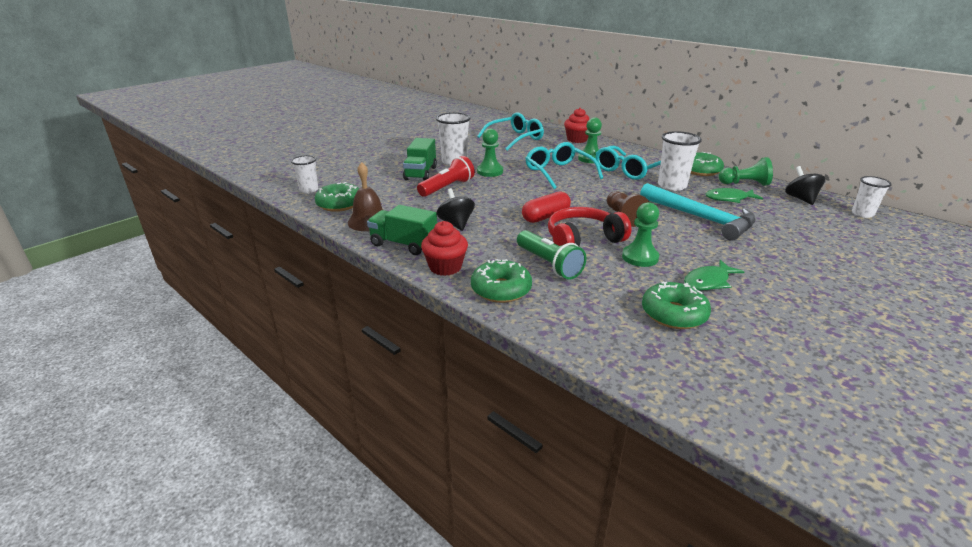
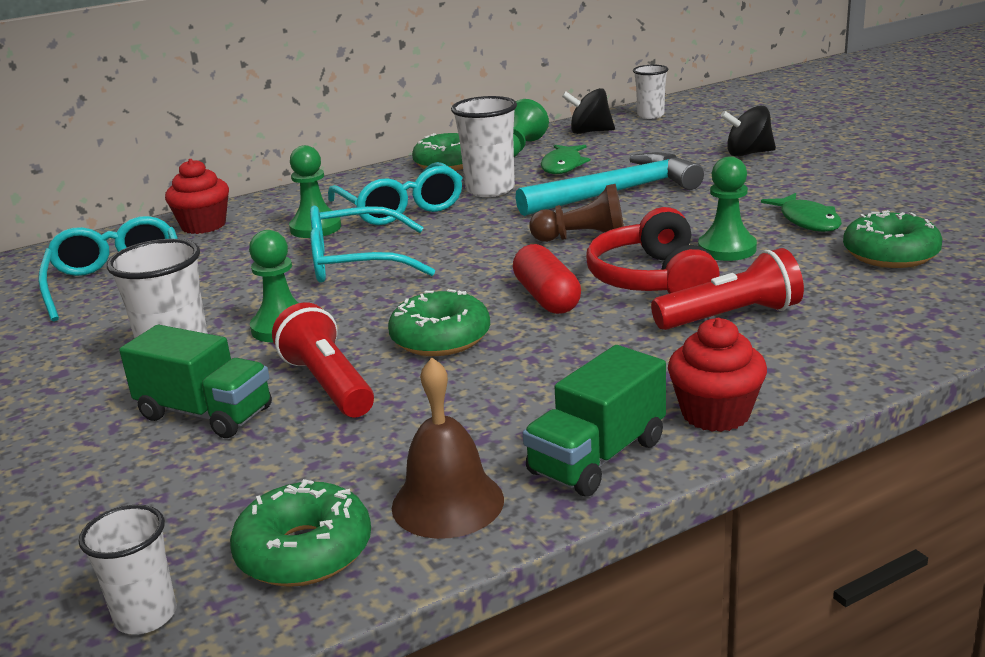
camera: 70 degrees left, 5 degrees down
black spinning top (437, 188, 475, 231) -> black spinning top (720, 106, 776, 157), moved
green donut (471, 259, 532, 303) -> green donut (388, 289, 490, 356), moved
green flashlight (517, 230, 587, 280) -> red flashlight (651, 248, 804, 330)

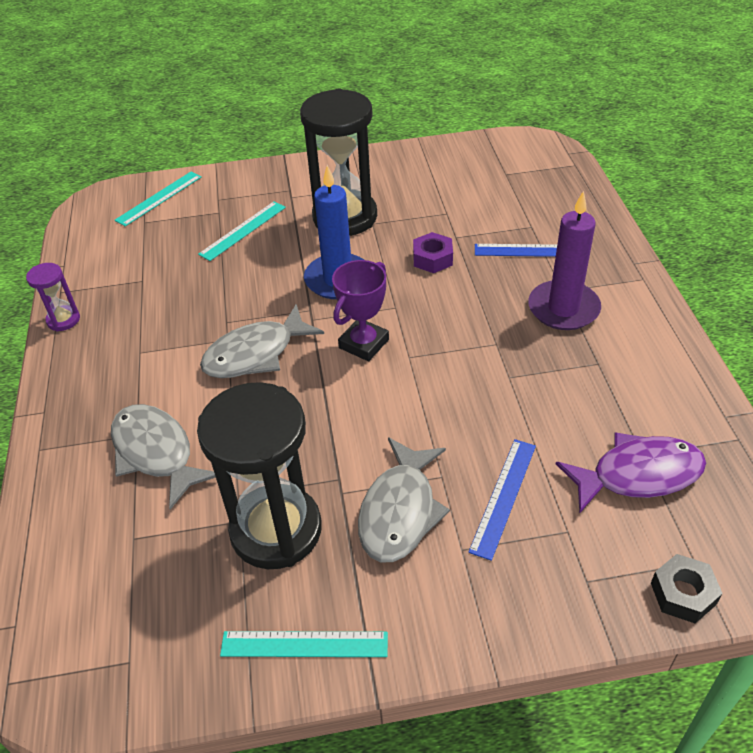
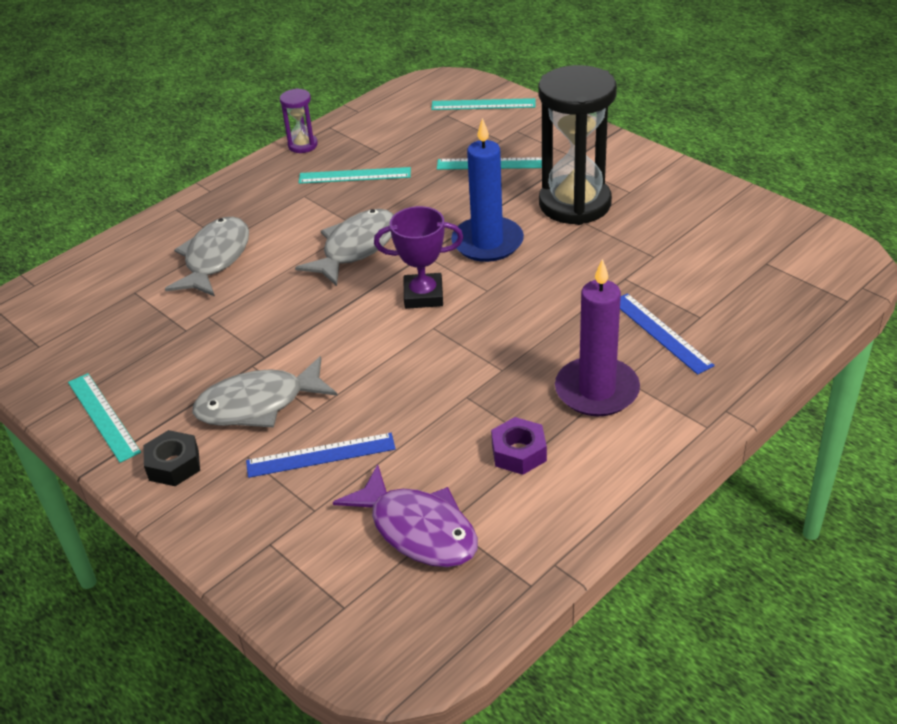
camera: 55 degrees right, 5 degrees down
black hourglass (197, 382, 321, 569) -> none
none -> turquoise ruler (298, 167, 411, 184)
purple nut (413, 232, 453, 273) -> purple nut (491, 417, 547, 475), moved
black nut (651, 554, 723, 623) -> black nut (143, 430, 200, 486), moved
grey fish (200, 304, 324, 378) -> grey fish (295, 209, 394, 286), 105 degrees clockwise

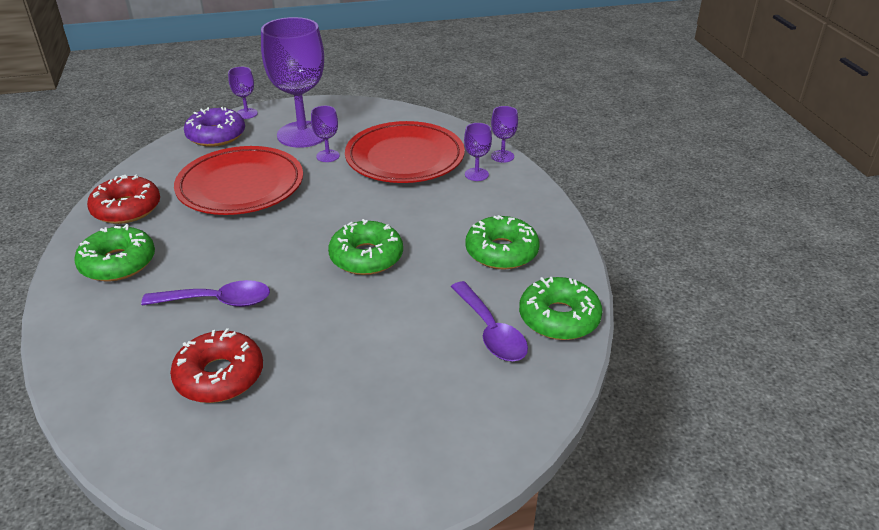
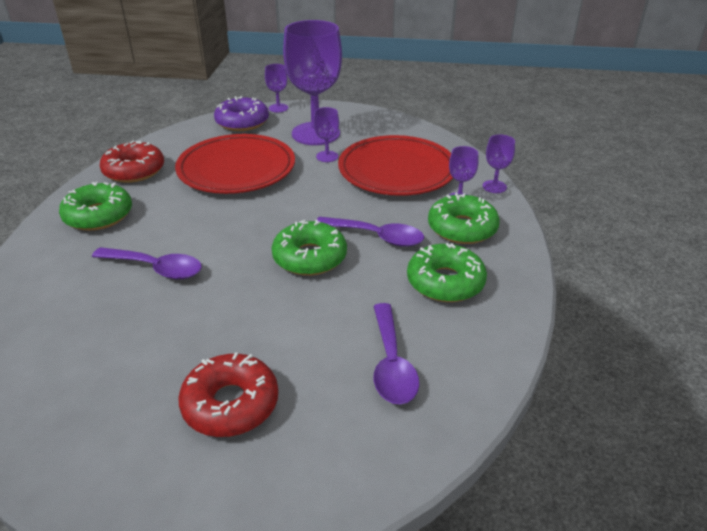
camera: 20 degrees right, 0 degrees up
none -> purple spoon (316, 217, 424, 247)
red donut (170, 328, 263, 403) -> red donut (178, 352, 278, 437), moved
green donut (519, 277, 602, 340) -> green donut (428, 192, 500, 244), moved

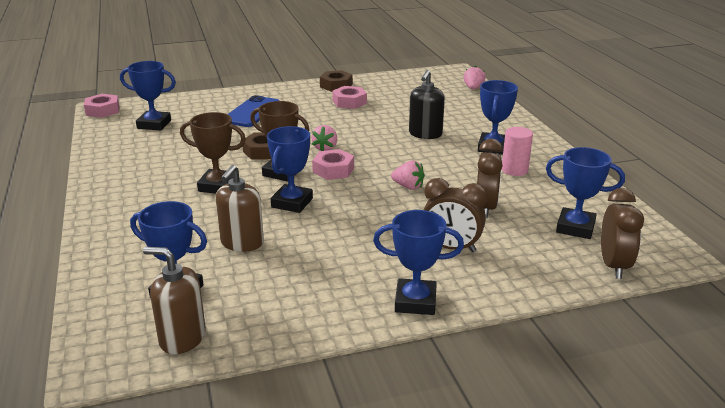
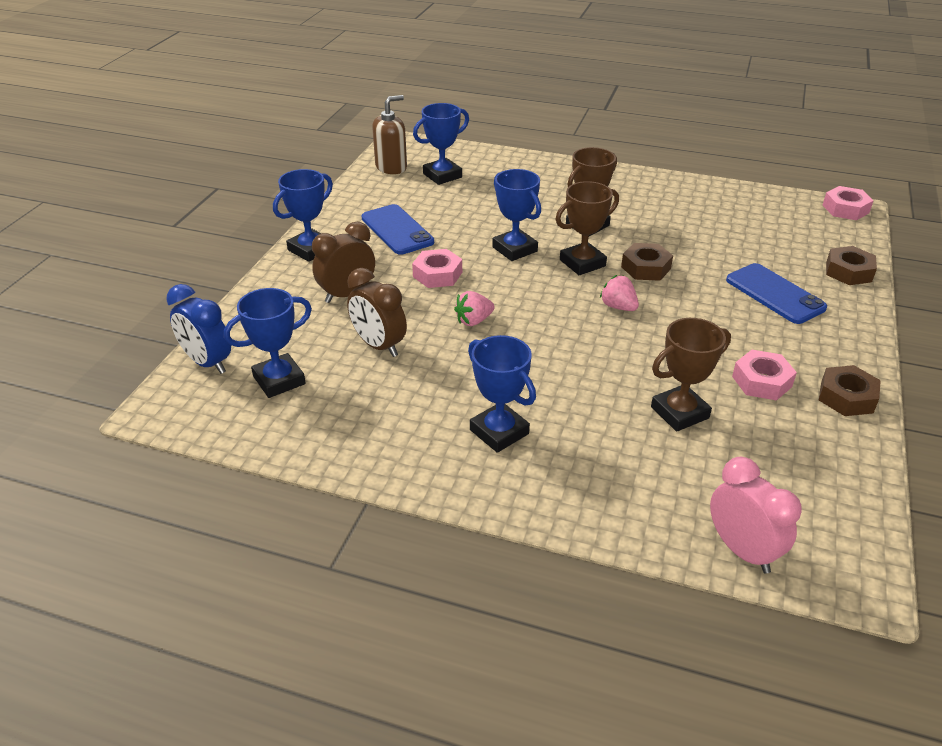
camera: 125 degrees right, 10 degrees up
blue trophy (120, 61, 176, 130) -> none
brown soap dispenser (216, 165, 264, 252) -> none
black soap dispenser (409, 70, 445, 139) -> none
pink cylinder (502, 127, 533, 176) -> none
none -> blue phone (362, 204, 434, 255)
none -> brown trophy (651, 318, 731, 431)
none -> brown nut (826, 246, 877, 285)
pink nut (312, 149, 354, 180) -> pink nut (412, 249, 462, 288), moved
pink strawberry (464, 66, 486, 89) -> pink clock (710, 457, 802, 574)
brown clock (601, 188, 644, 279) -> blue clock (166, 284, 231, 374)

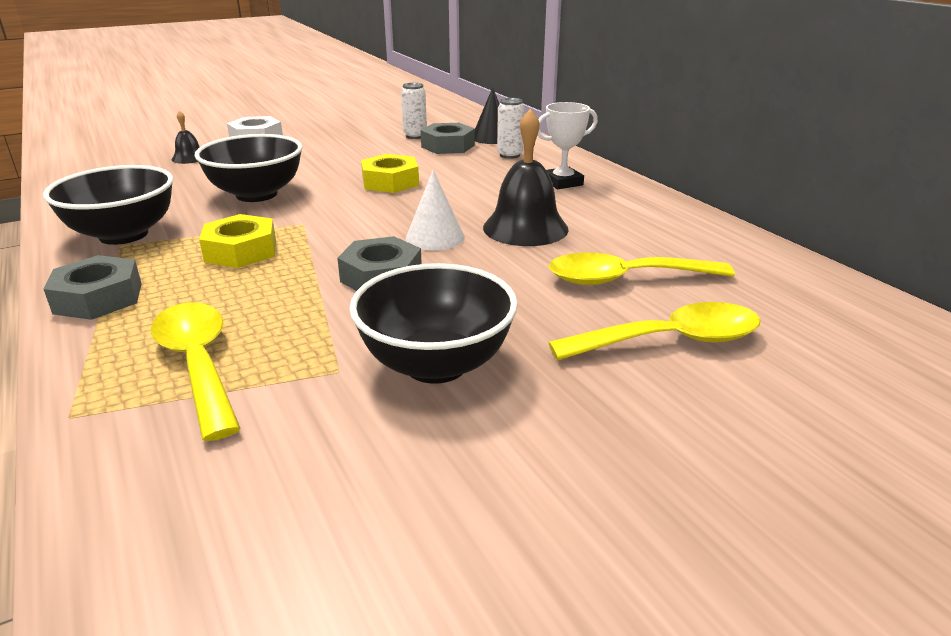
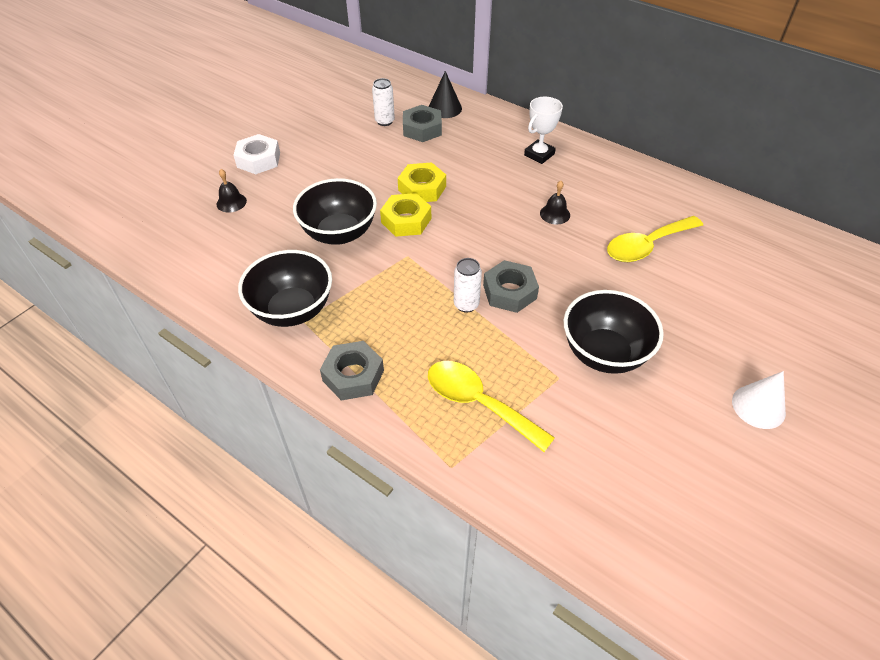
camera: 25 degrees left, 20 degrees up
yellow spoon (549, 302, 760, 360) -> none
yellow nut (199, 214, 276, 268) -> yellow nut (380, 193, 431, 237), moved
white cone (406, 170, 465, 250) -> white cone (732, 371, 786, 429), moved
white can (497, 98, 524, 159) -> white can (454, 258, 482, 313), moved
black bell (483, 109, 569, 246) -> black bell (540, 181, 570, 224), x0.51

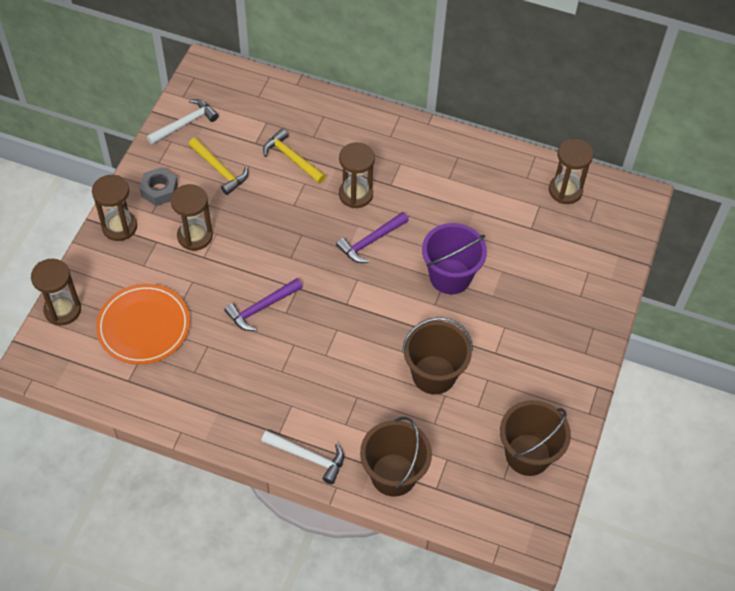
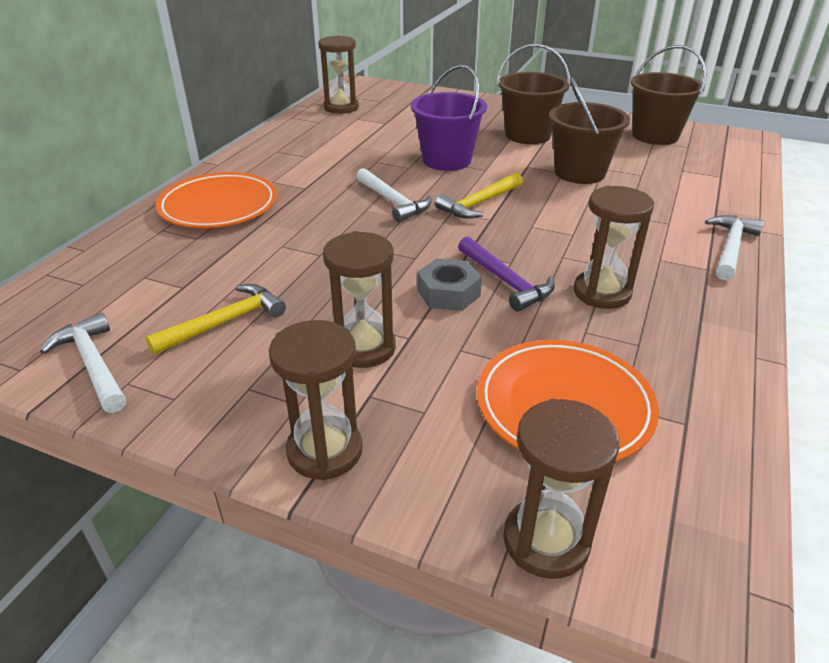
camera: 85 degrees left, 20 degrees down
none -> orange plate (156, 172, 277, 228)
grey nut (139, 167, 178, 206) -> grey nut (417, 258, 482, 311), moved
yellow hammer (263, 128, 326, 183) -> yellow hammer (435, 173, 523, 219), moved
brown hourglass (339, 142, 375, 208) -> brown hourglass (574, 186, 654, 309), moved
brown bucket (360, 417, 432, 497) -> brown bucket (497, 43, 571, 144), moved
purple hammer (336, 212, 409, 263) -> white hammer (356, 168, 431, 222)

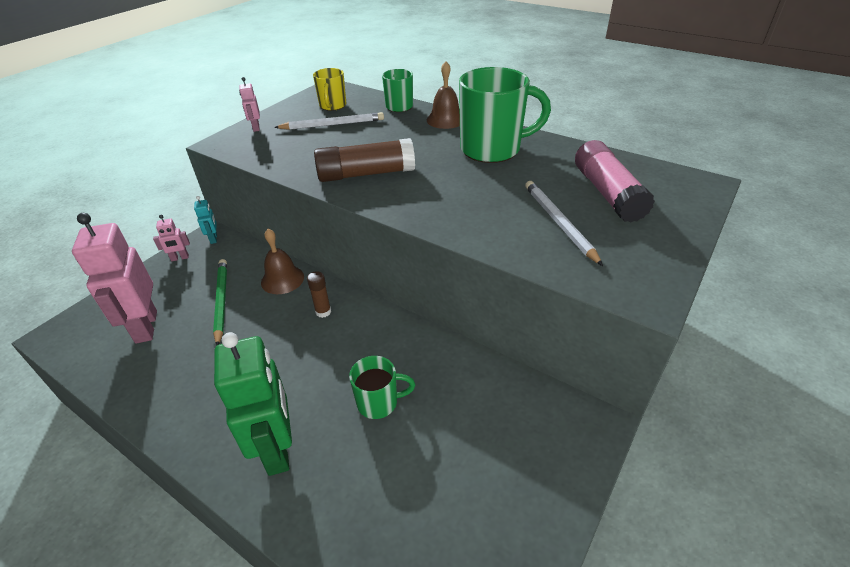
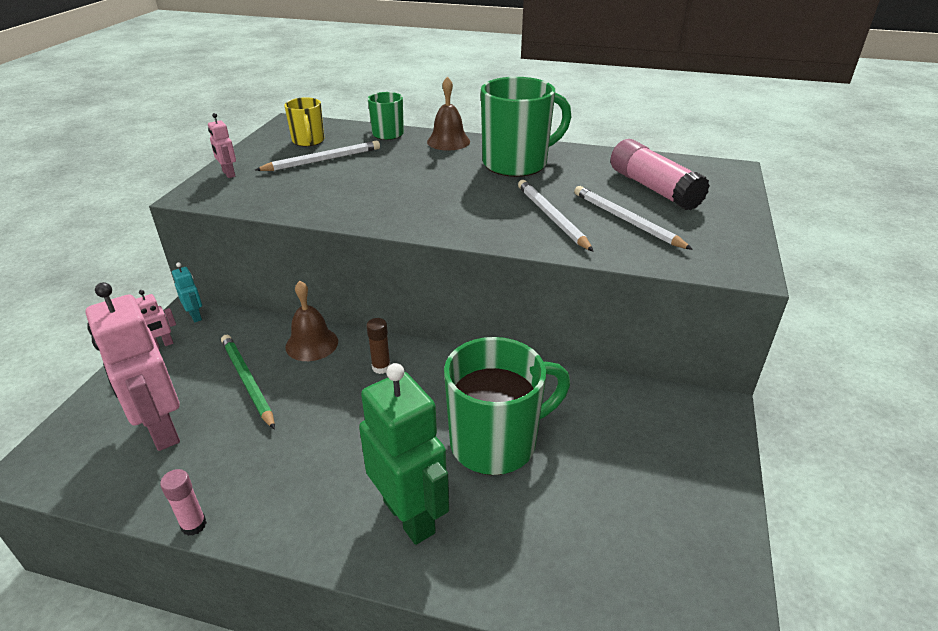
camera: 20 degrees left, 5 degrees down
brown glue stick (314, 138, 415, 182) -> none
none -> pink glue stick (160, 469, 207, 536)
none -> white pencil (518, 180, 594, 252)
green mug (349, 356, 415, 419) -> green mug (444, 337, 570, 475), x1.87

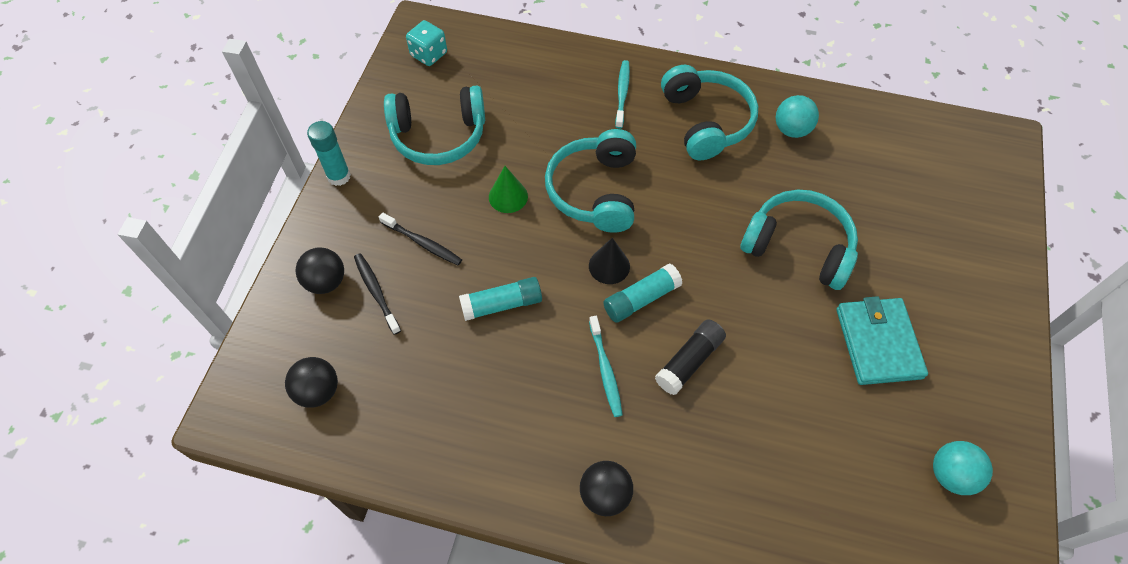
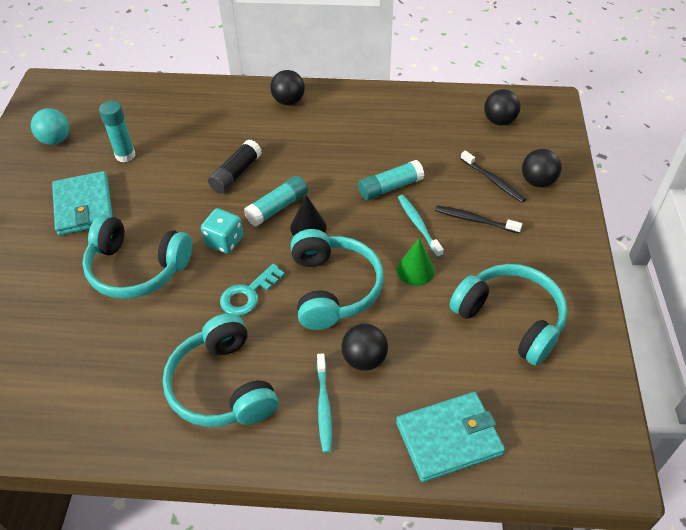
camera: 170 degrees right, 10 degrees down
turquoise ball (776, 95, 819, 138) -> none
none -> turquoise key (220, 264, 285, 316)
none -> black ball (341, 324, 388, 371)
none -> turquoise wallet (396, 392, 505, 482)
turquoise glue stick (307, 121, 351, 186) -> turquoise glue stick (99, 101, 135, 162), moved
turquoise dice (406, 20, 447, 66) -> turquoise dice (201, 208, 243, 254), moved
turquoise toothbrush (589, 316, 623, 417) -> turquoise toothbrush (398, 195, 444, 258), moved
turquoise headphones (384, 86, 485, 165) -> turquoise headphones (449, 264, 568, 366), 60 degrees clockwise

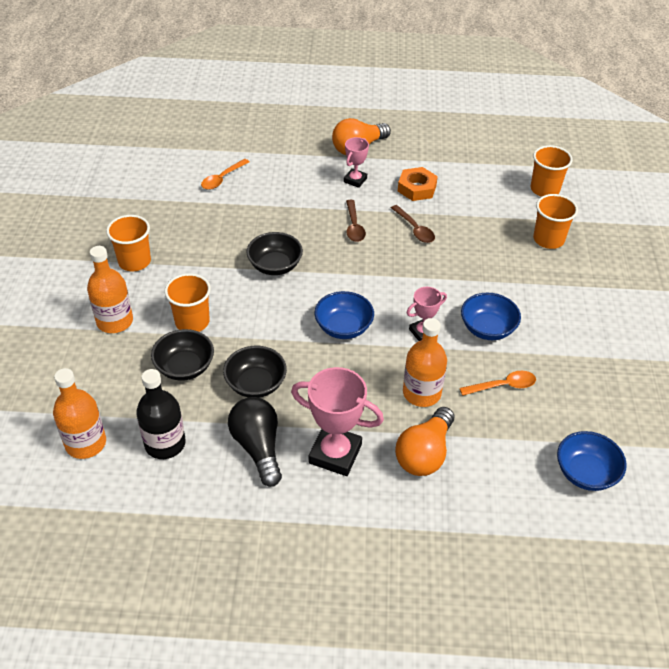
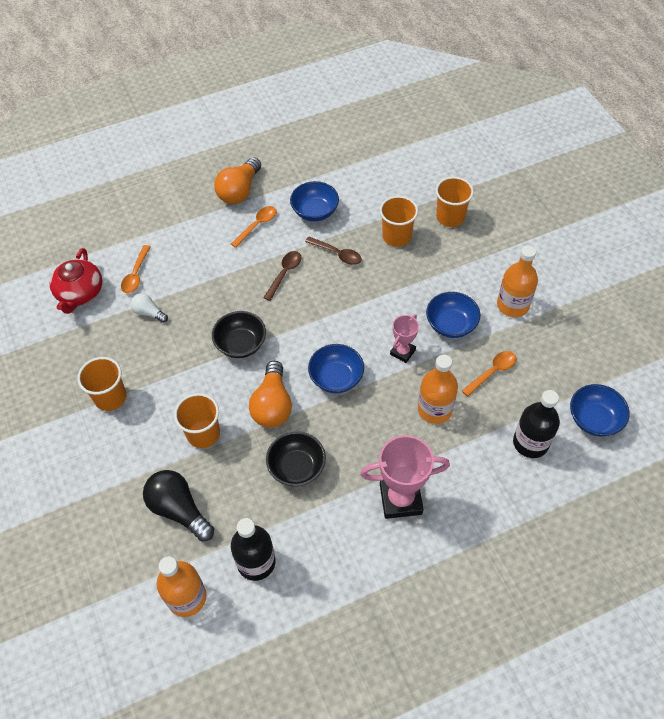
camera: 25 degrees left, 10 degrees up
black bowl (151, 329, 214, 381) -> none
none -> red teapot (50, 248, 102, 314)
none -> white light bulb (131, 293, 168, 323)
none -> black bottle (513, 390, 560, 458)
orange bottle (87, 246, 133, 333) -> orange bottle (497, 245, 538, 317), moved
black light bulb (228, 397, 282, 487) -> black light bulb (143, 470, 214, 542), moved
orange light bulb (395, 407, 454, 476) -> orange light bulb (249, 361, 292, 428), moved
orange cup (531, 145, 573, 197) -> orange cup (380, 196, 418, 247), moved
pink trophy (344, 137, 369, 188) -> orange spoon (231, 206, 277, 248)
orange nut (398, 167, 438, 201) -> blue bowl (290, 181, 339, 221)
brown spoon (346, 200, 366, 242) -> brown spoon (263, 251, 301, 301), 120 degrees counterclockwise

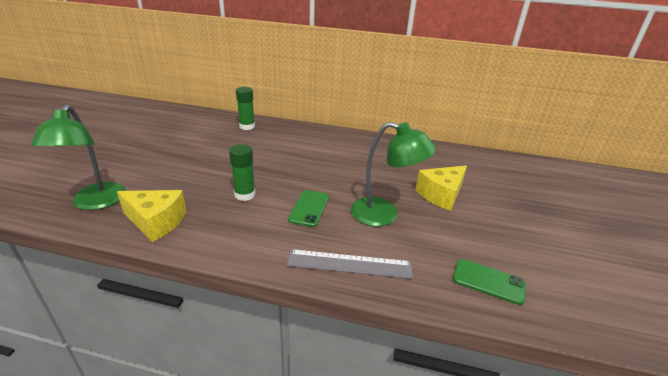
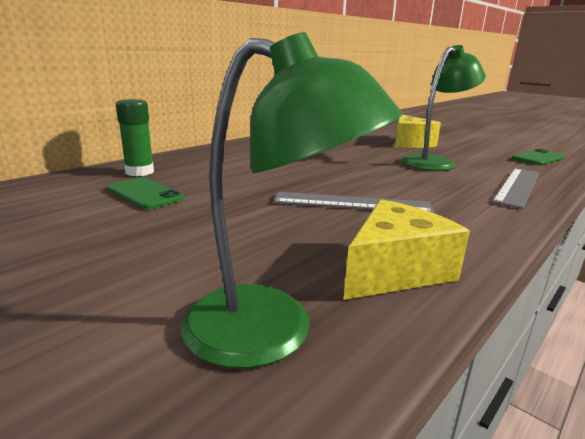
camera: 60 degrees left, 10 degrees down
green phone (288, 190, 329, 227) -> green phone (107, 177, 184, 209), moved
green glue stick (229, 144, 256, 201) -> grey ruler (274, 192, 435, 213)

